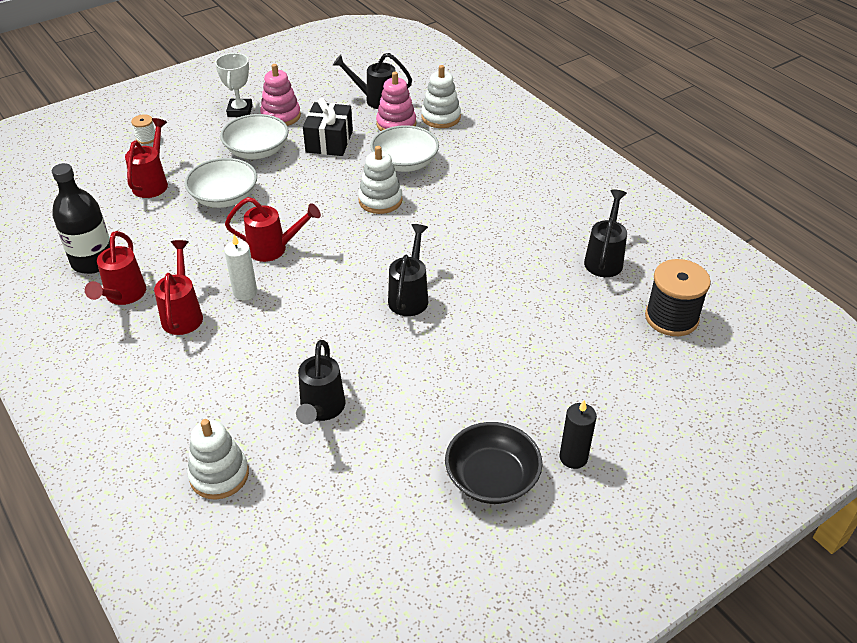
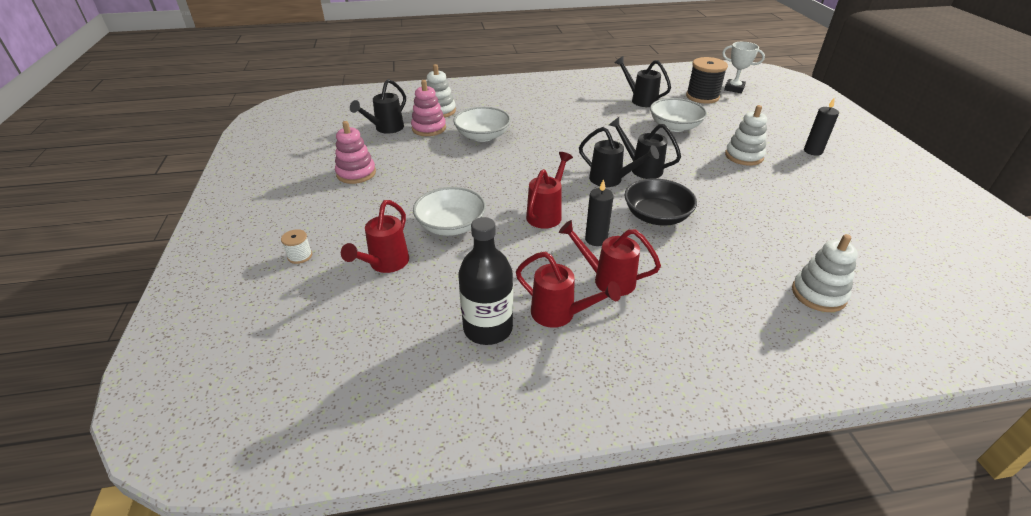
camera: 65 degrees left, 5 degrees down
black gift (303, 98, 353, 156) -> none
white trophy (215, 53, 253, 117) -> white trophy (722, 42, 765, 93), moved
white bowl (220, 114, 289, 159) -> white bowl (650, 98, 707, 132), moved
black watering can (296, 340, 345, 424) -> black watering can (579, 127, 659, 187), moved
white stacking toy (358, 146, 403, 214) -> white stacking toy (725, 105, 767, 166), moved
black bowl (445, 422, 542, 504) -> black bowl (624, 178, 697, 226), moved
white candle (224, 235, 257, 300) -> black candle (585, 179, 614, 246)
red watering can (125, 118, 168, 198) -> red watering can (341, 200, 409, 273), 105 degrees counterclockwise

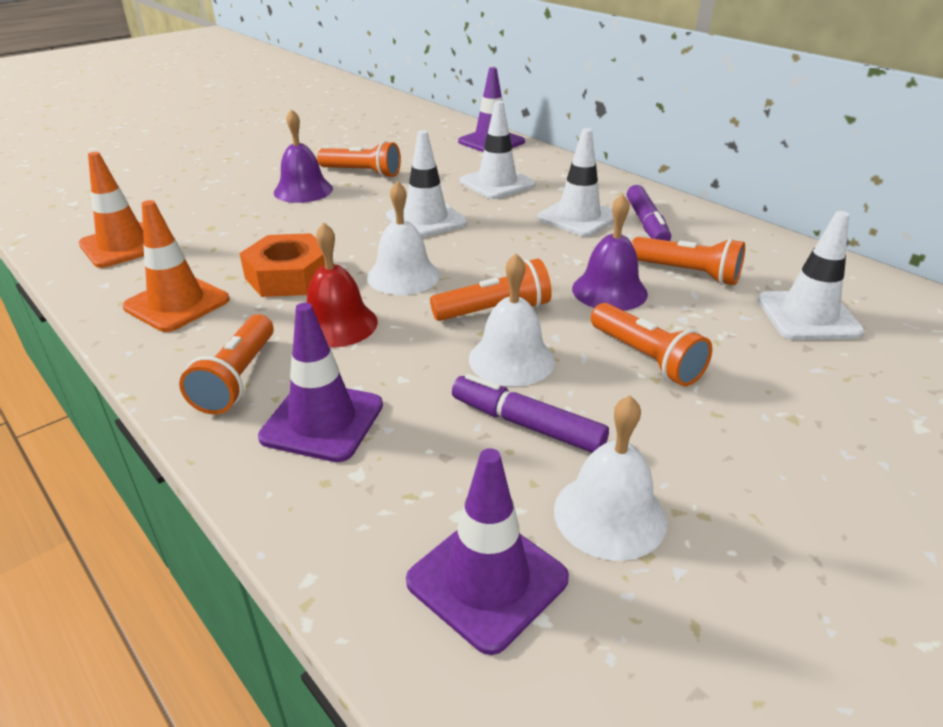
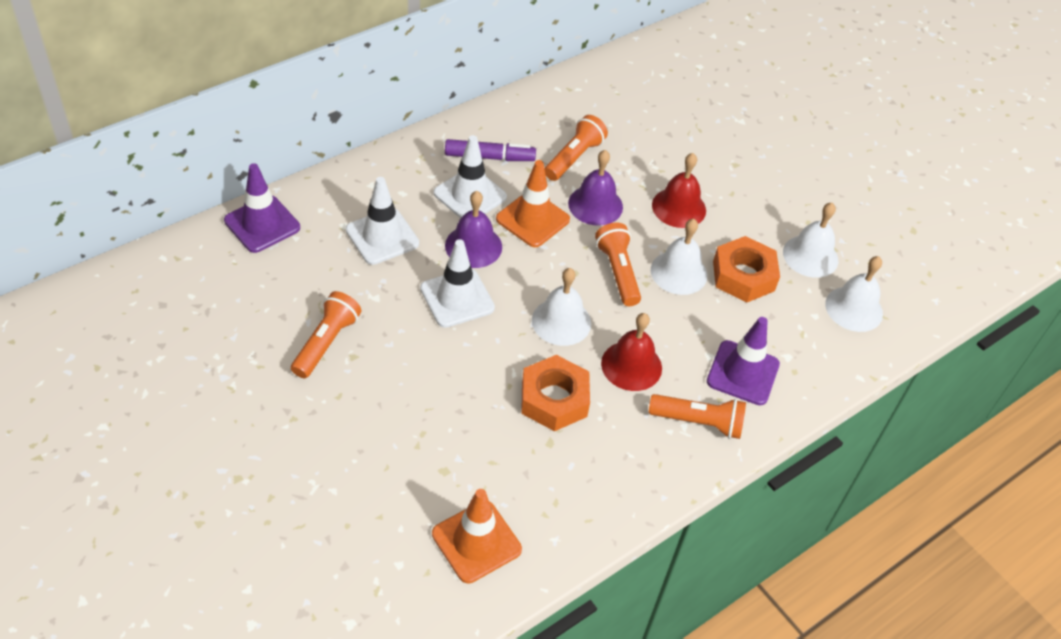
camera: 90 degrees left, 15 degrees up
white traffic cone (757, 211, 864, 340) -> none
orange traffic cone (122, 200, 230, 332) -> orange traffic cone (496, 160, 570, 247), moved
purple bell (274, 109, 333, 203) -> purple bell (445, 191, 502, 268), moved
purple traffic cone (406, 448, 569, 655) -> white bell (825, 256, 883, 332)
purple marker (452, 374, 609, 453) -> orange nut (713, 236, 780, 303)
orange flashlight (591, 303, 712, 386) -> red bell (652, 153, 706, 228)

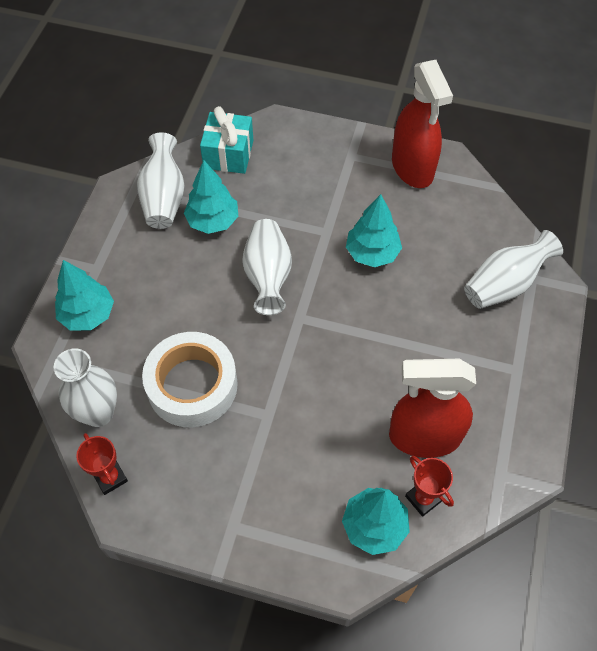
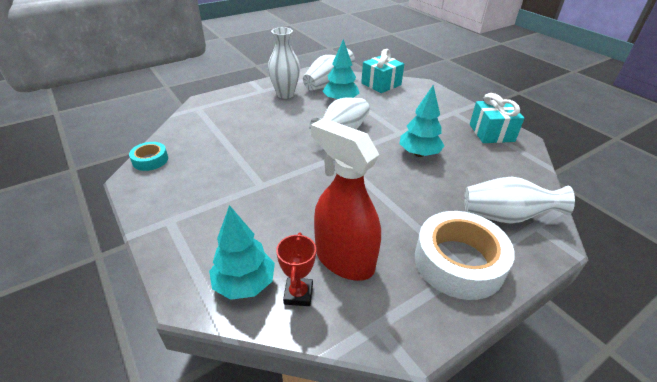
camera: 40 degrees right, 20 degrees down
turquoise tree (55, 260, 114, 331) -> none
white vase (54, 348, 117, 427) -> white vase (268, 27, 300, 99), moved
white tape (142, 332, 238, 427) -> white tape (415, 211, 515, 300), moved
red trophy (76, 433, 128, 495) -> turquoise tape (129, 142, 168, 171)
red spray bottle (392, 60, 453, 188) -> turquoise gift (470, 93, 524, 143)

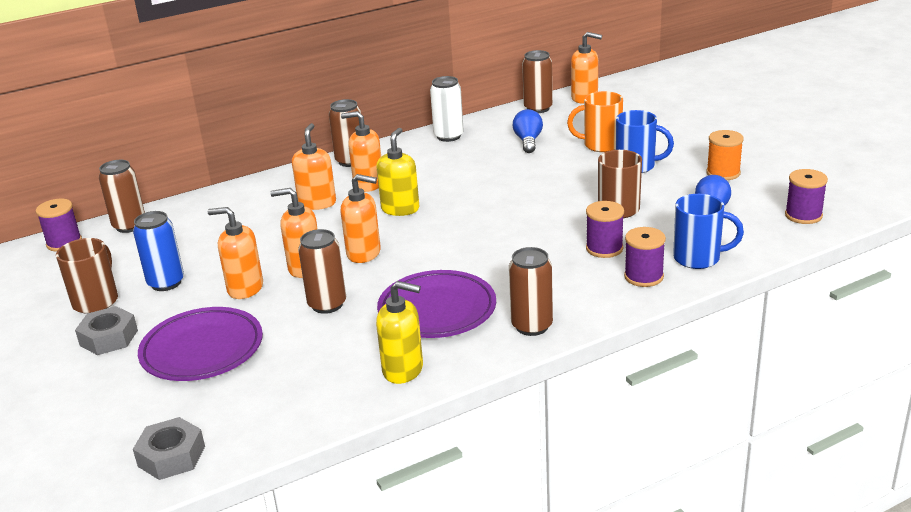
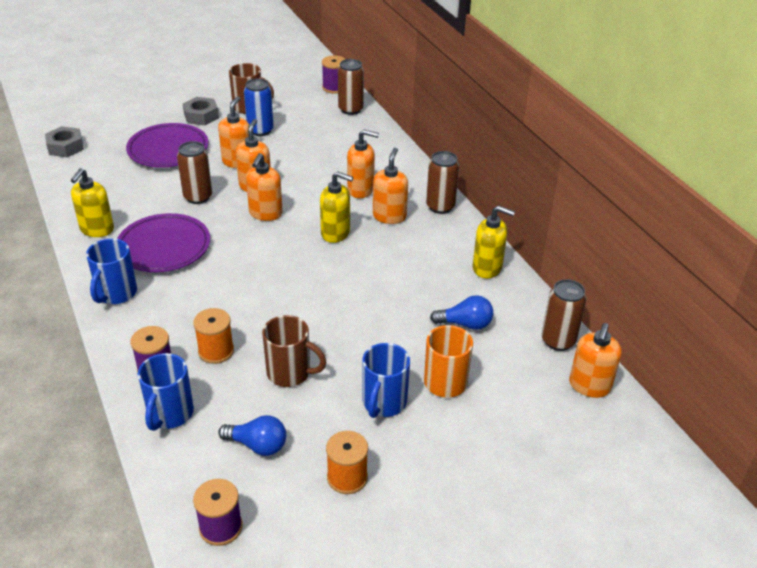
camera: 90 degrees right, 10 degrees up
white can (430, 76, 464, 142) -> yellow soap dispenser (473, 205, 515, 278)
brown can (509, 247, 553, 336) -> blue mug (86, 238, 137, 304)
purple spool (586, 201, 624, 258) -> orange spool (193, 308, 234, 364)

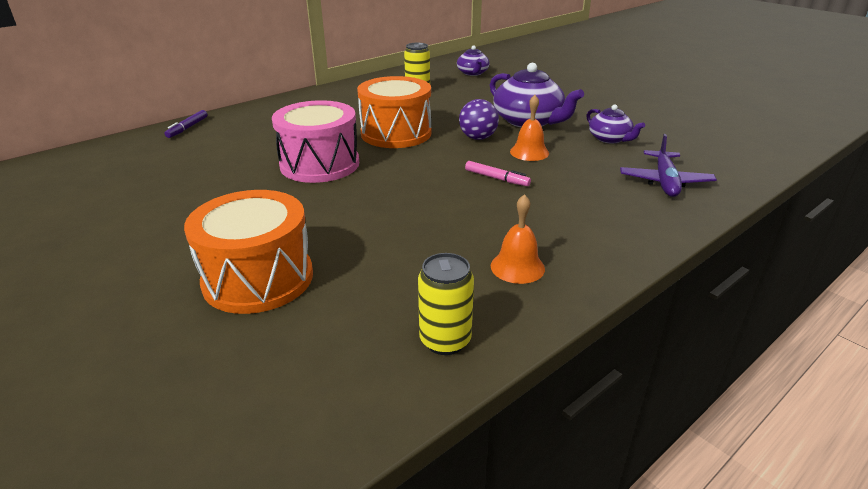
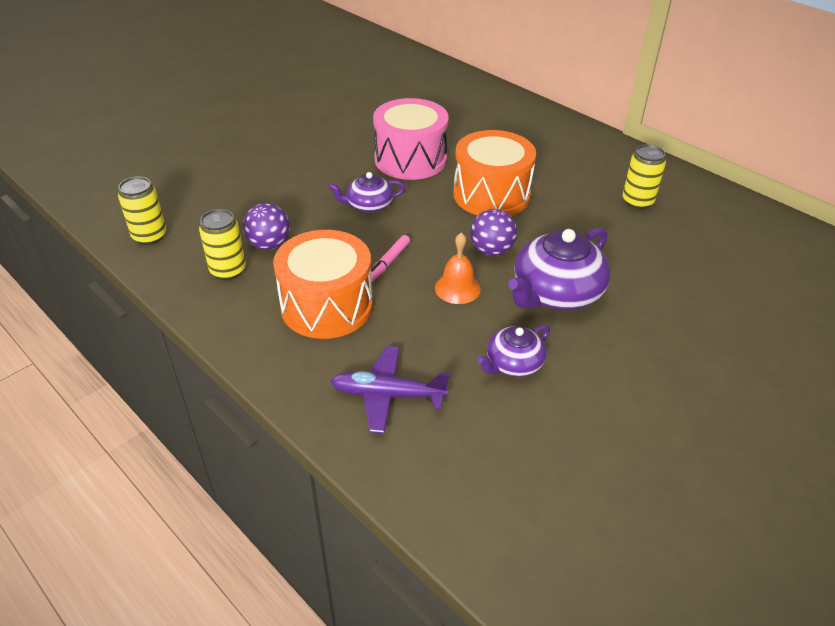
camera: 85 degrees right, 10 degrees up
purple marker (164, 110, 208, 138) -> none
none -> purple ball (243, 203, 290, 250)
orange drum (184, 190, 313, 314) -> orange drum (273, 230, 373, 339), moved
purple teapot (457, 46, 490, 76) -> purple teapot (328, 172, 405, 213), moved
orange bell (491, 194, 545, 284) -> yellow can (199, 209, 246, 280)

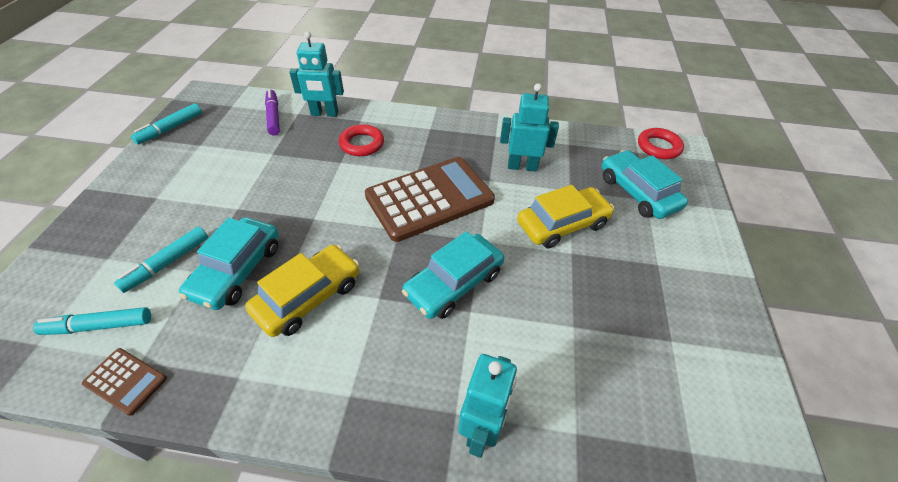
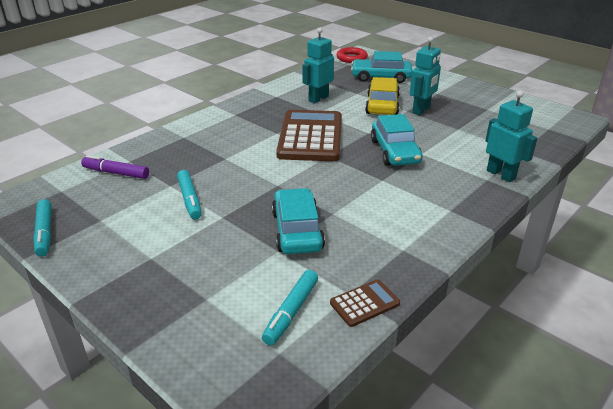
camera: 55 degrees left, 15 degrees down
yellow car (245, 245, 359, 337) -> none
red ring (339, 124, 384, 156) -> none
turquoise marker (114, 227, 208, 293) -> turquoise marker (177, 170, 202, 219), moved
turquoise robot (289, 31, 344, 117) -> turquoise robot (410, 37, 441, 115), moved
turquoise car (179, 217, 279, 310) -> turquoise car (272, 188, 325, 254), 150 degrees counterclockwise

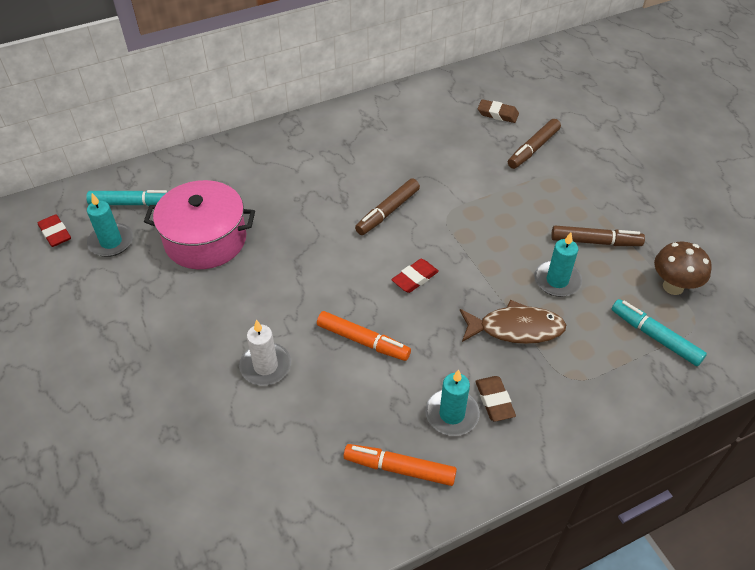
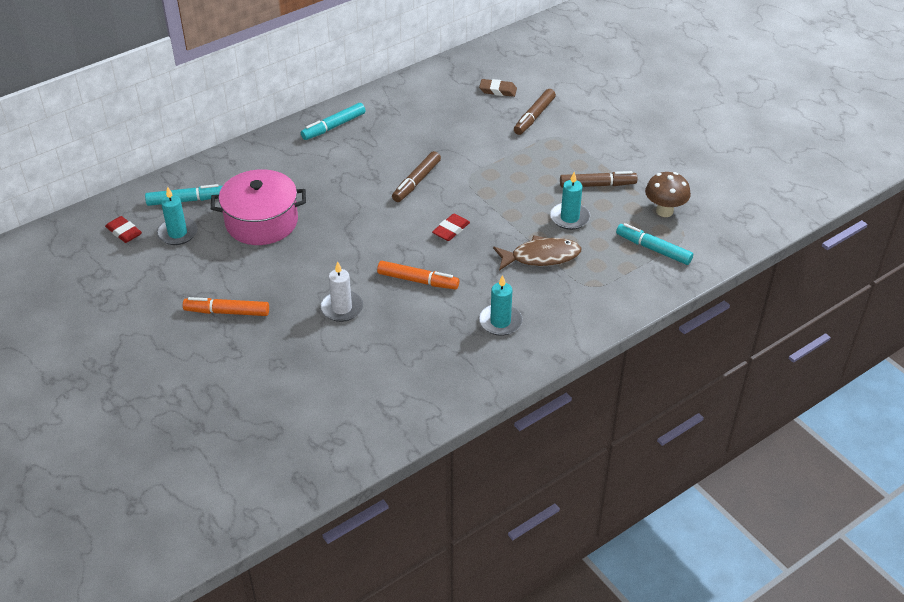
camera: 10 degrees left, 5 degrees down
brown eraser (475, 376, 516, 422) -> none
none -> turquoise marker (301, 103, 366, 140)
orange marker (344, 444, 457, 486) -> orange marker (183, 297, 269, 316), moved

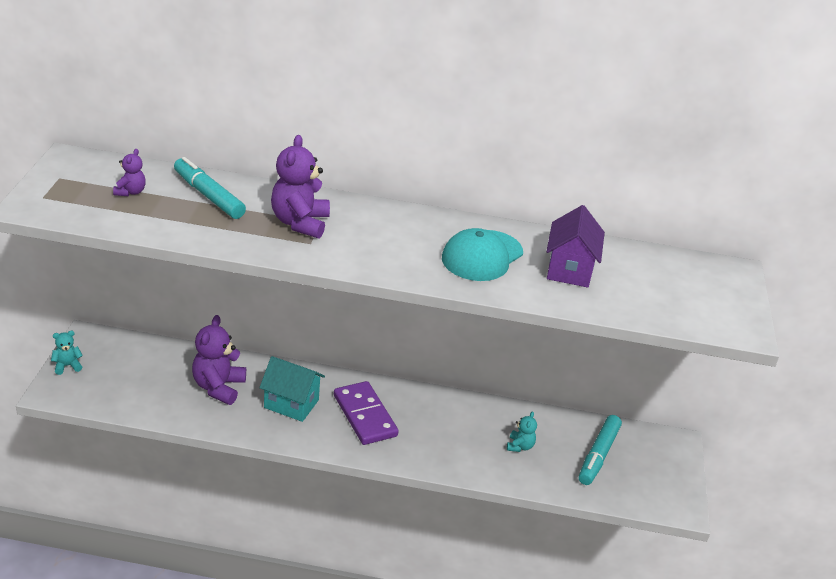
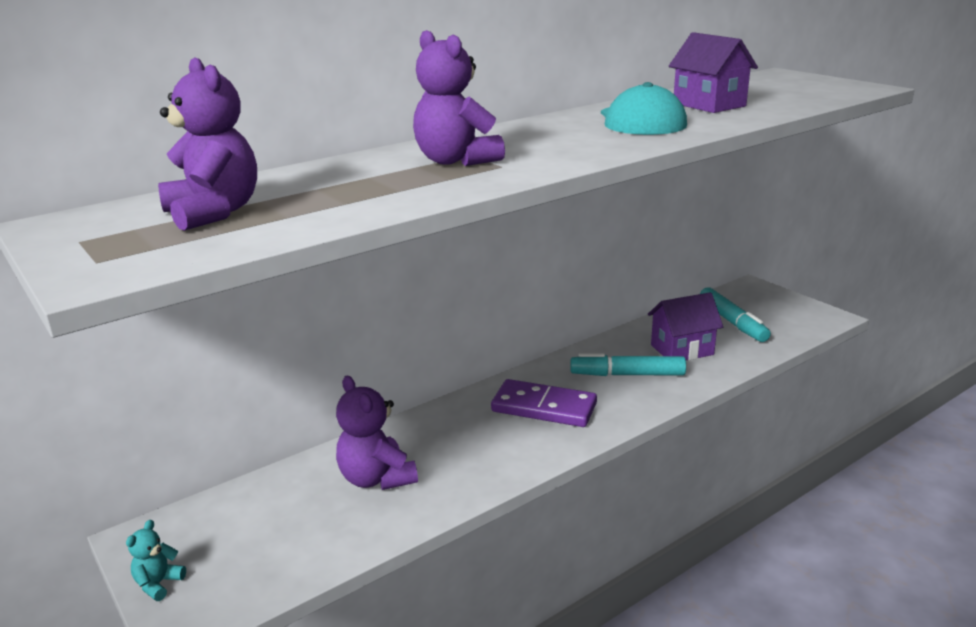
camera: 40 degrees left, 10 degrees down
turquoise house (259, 356, 325, 422) -> none
turquoise marker (174, 157, 246, 219) -> turquoise marker (570, 353, 686, 376), moved
turquoise teddy bear (507, 411, 537, 452) -> purple house (648, 292, 723, 360)
purple teddy bear (113, 149, 146, 196) -> purple teddy bear (158, 57, 257, 231), x1.92

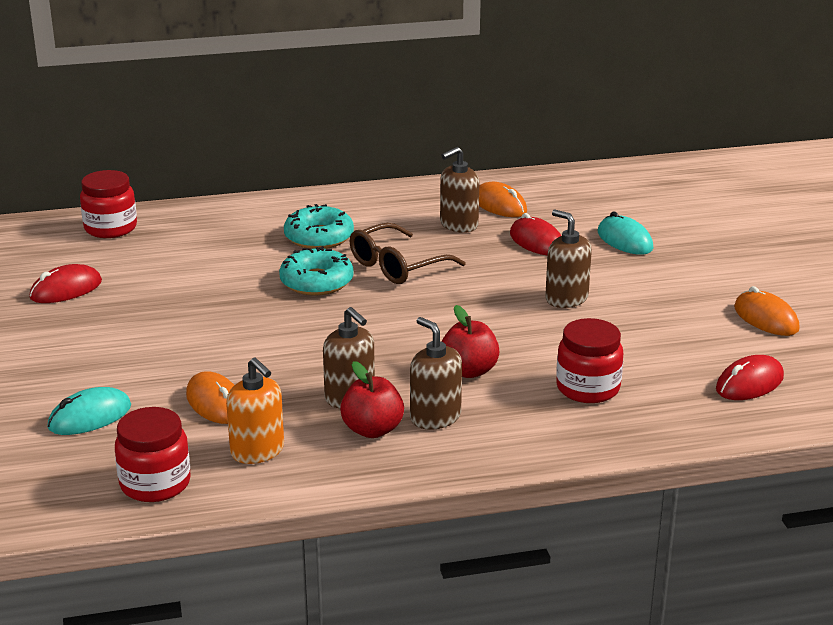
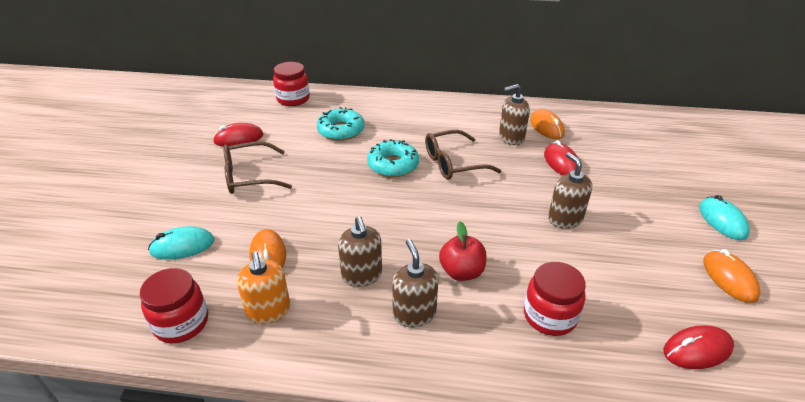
camera: 20 degrees right, 10 degrees up
red apple (340, 361, 404, 438) -> none
none -> brown glasses (223, 142, 292, 194)
turquoise donut (284, 204, 354, 249) -> turquoise donut (317, 107, 365, 141), moved
turquoise mouse (598, 212, 653, 255) -> turquoise mouse (699, 195, 750, 240), moved

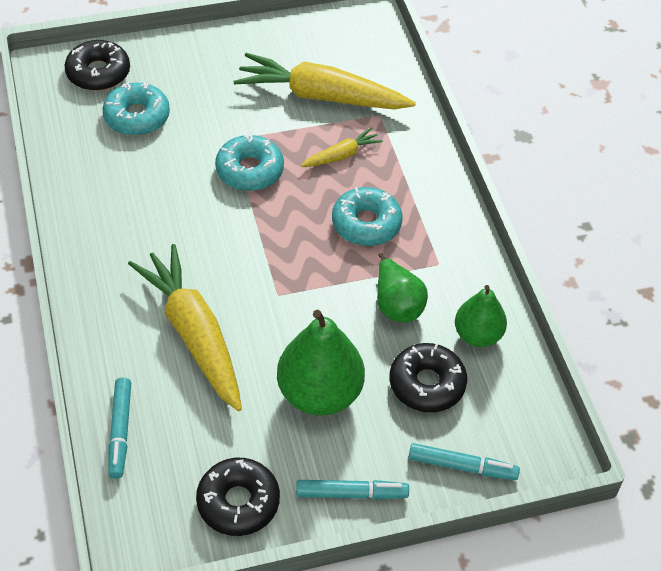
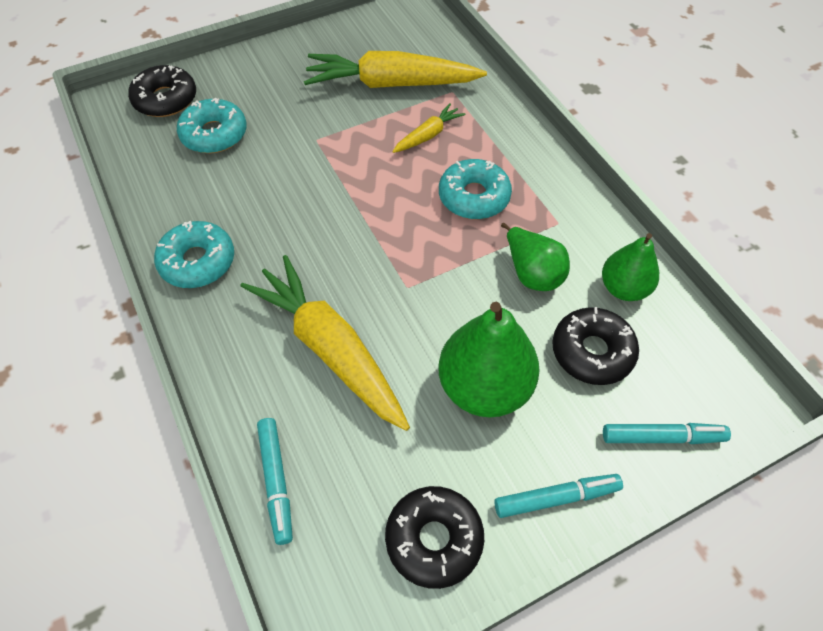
camera: 10 degrees left, 5 degrees up
turquoise donut (215, 134, 284, 191) -> turquoise donut (154, 221, 234, 288), moved

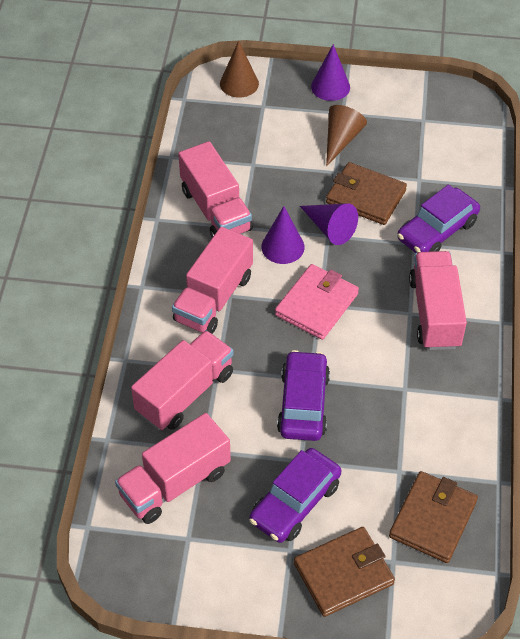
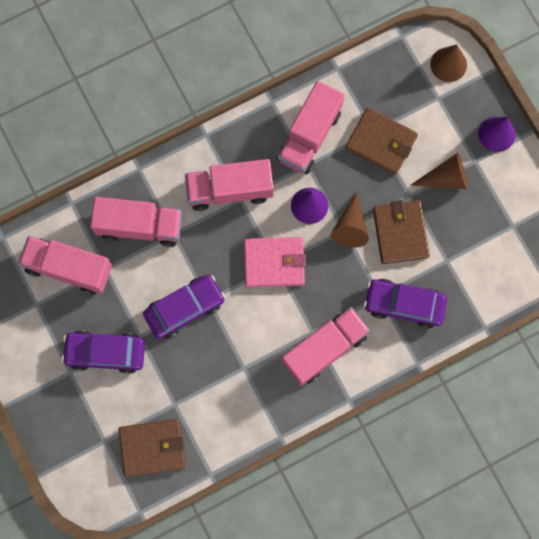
camera: 55 degrees right, 25 degrees up
brown wallet (294, 527, 395, 617) -> brown wallet (345, 107, 418, 175), moved
purple cone (300, 203, 358, 245) -> brown cone (331, 192, 369, 247)

